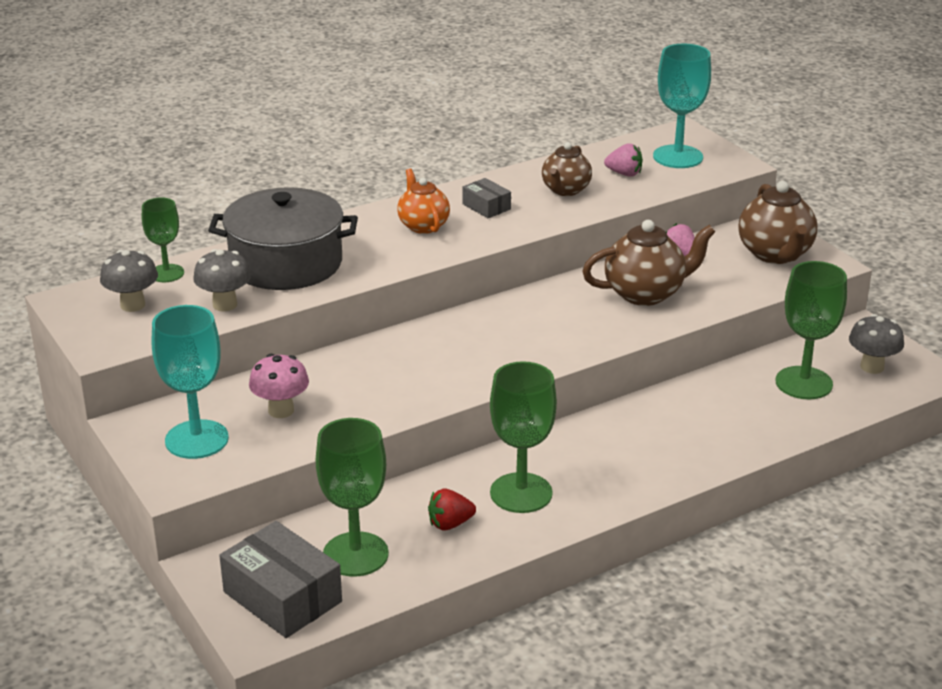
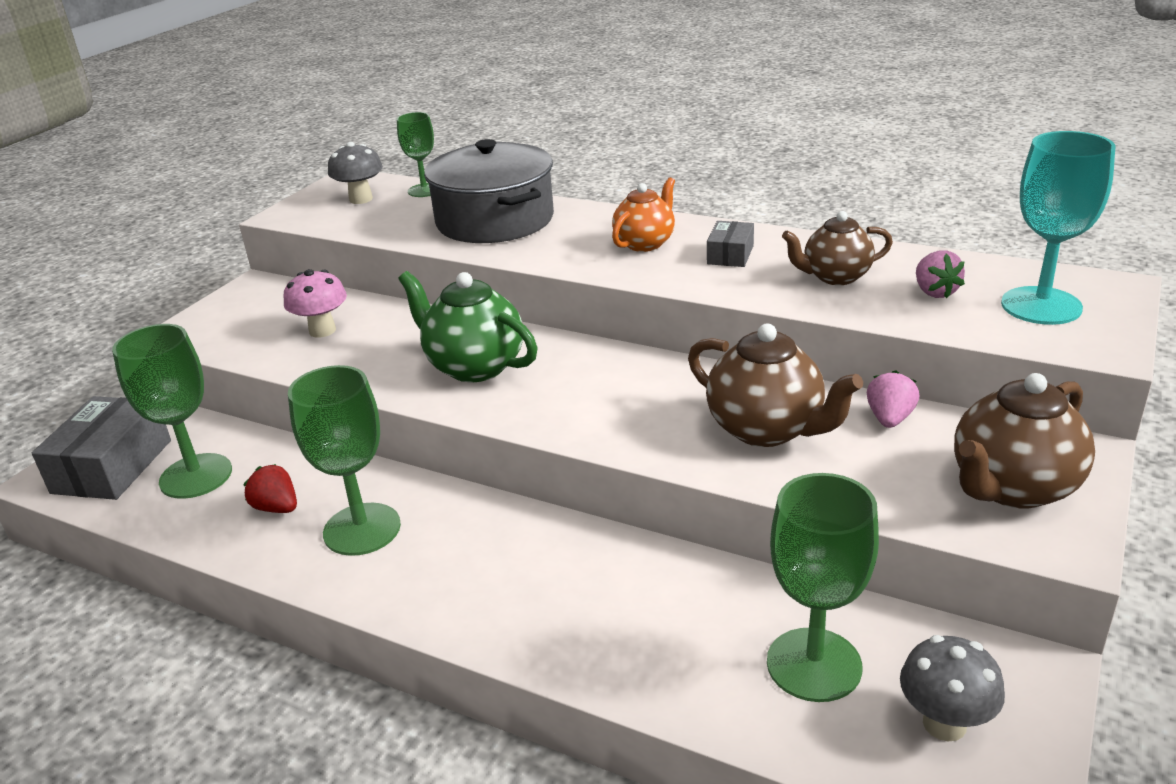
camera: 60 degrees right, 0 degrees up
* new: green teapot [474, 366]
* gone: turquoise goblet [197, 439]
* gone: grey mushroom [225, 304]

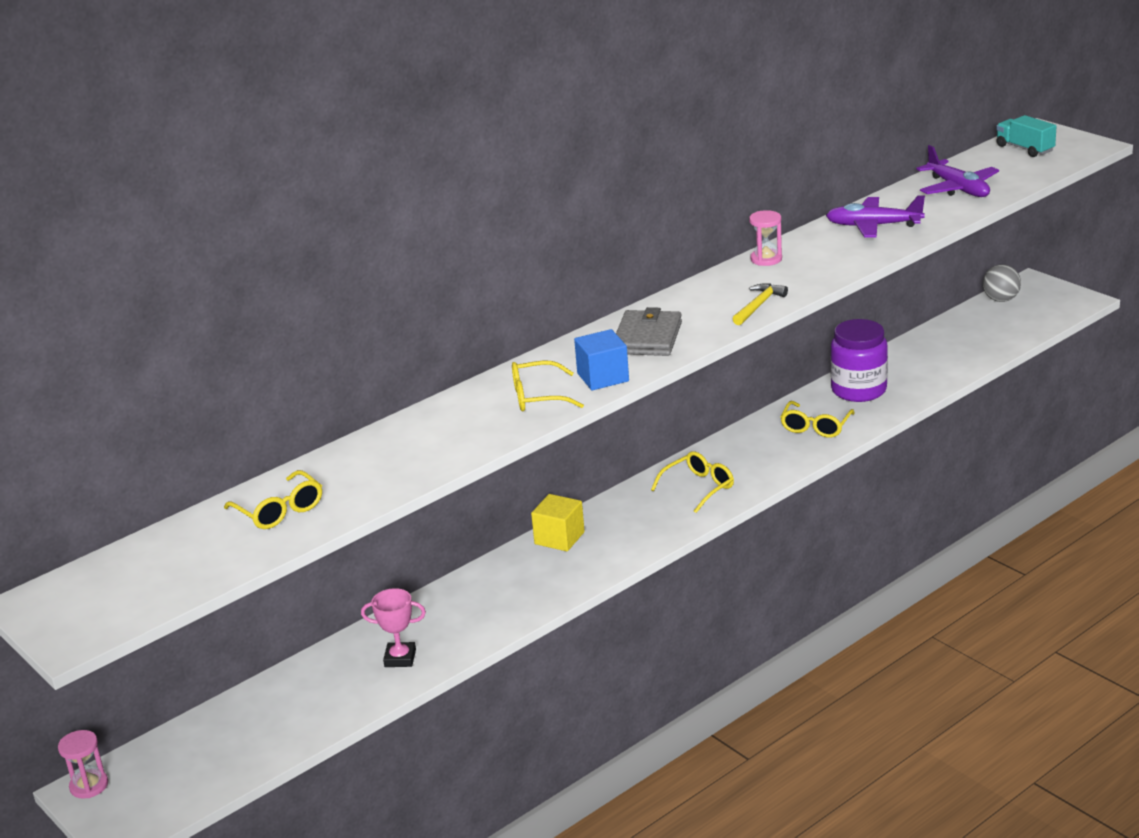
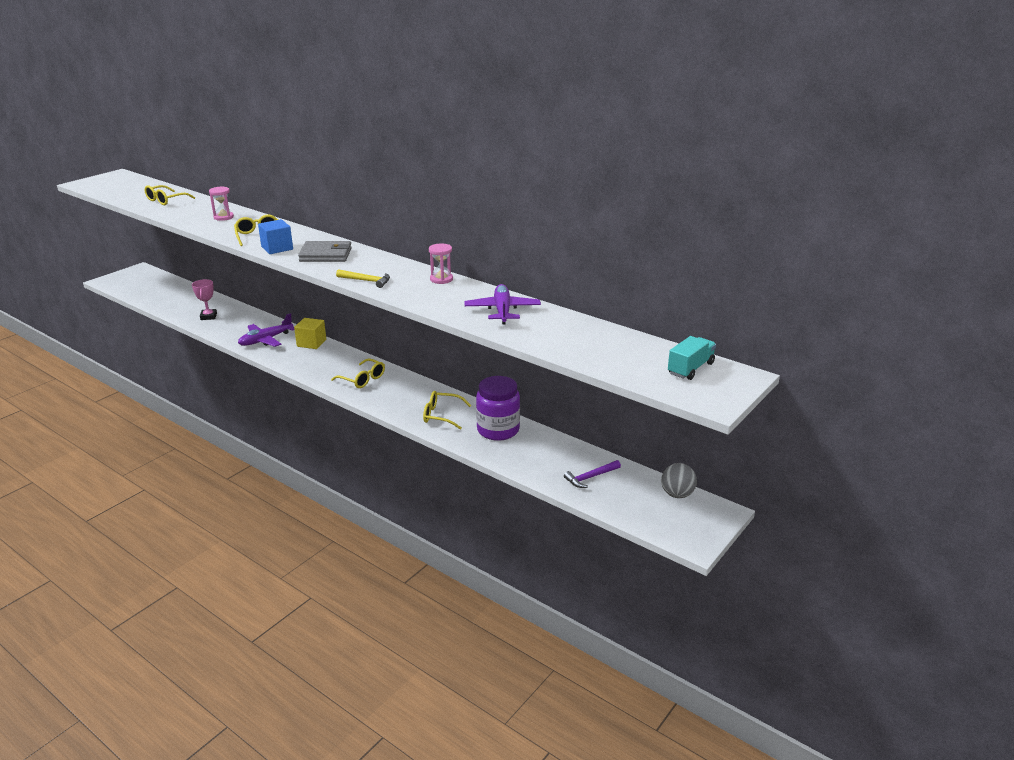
camera: 75 degrees right, 0 degrees up
* shifted: pink hourglass [89, 785] to [223, 217]
* shifted: purple plane [958, 189] to [265, 340]
* new: purple hammer [590, 477]

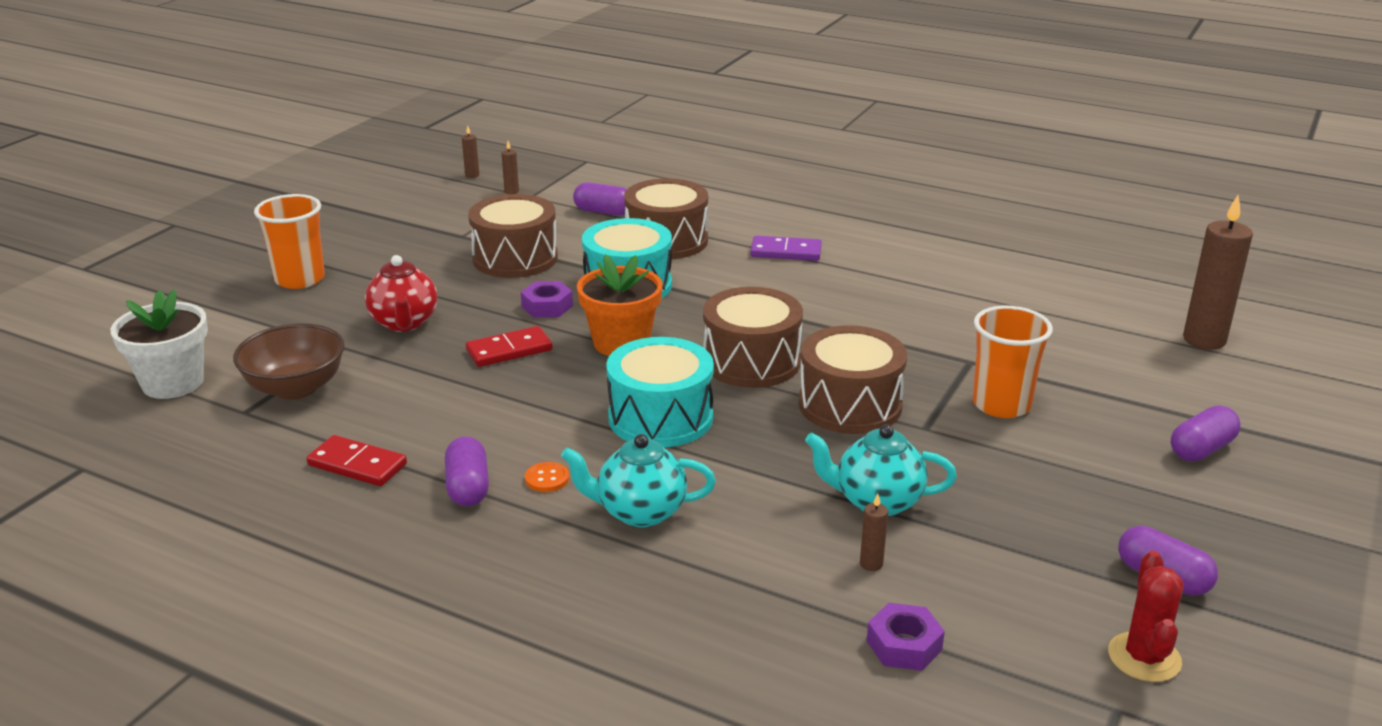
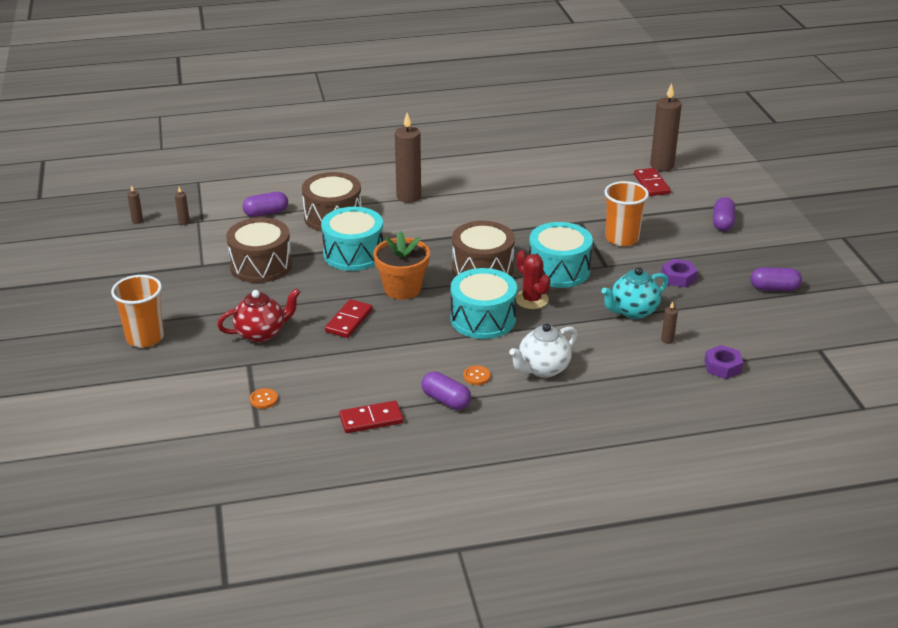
camera: 40 degrees left, 5 degrees up
* rotated: red teapot [404, 323] = [261, 333] 60 degrees counterclockwise
* swapped: brown bowl [296, 388] to orange button [264, 399]
* swapped: purple domino [786, 252] to brown candle [408, 197]
* repainted: turquoise teapot [640, 512] to white teapot [543, 369]
* shifted: red cactus [1144, 657] to [531, 300]
* repainted: brown drum [850, 405] to turquoise drum [559, 270]
* new: red domino [651, 184]
* shifted: purple nut [547, 306] to [678, 277]
* gone: white flower pot [173, 383]

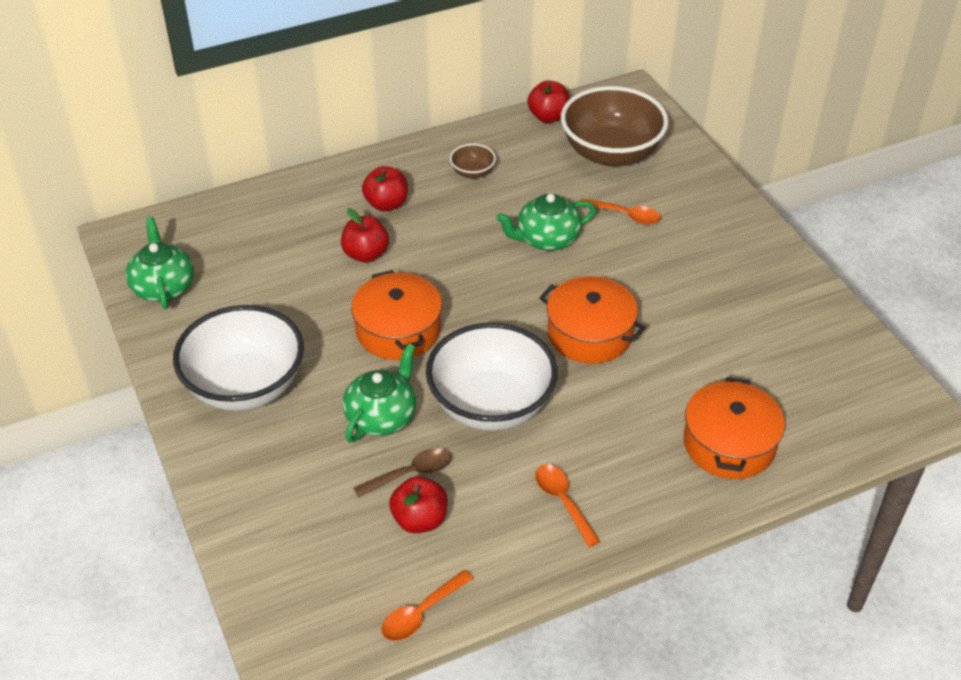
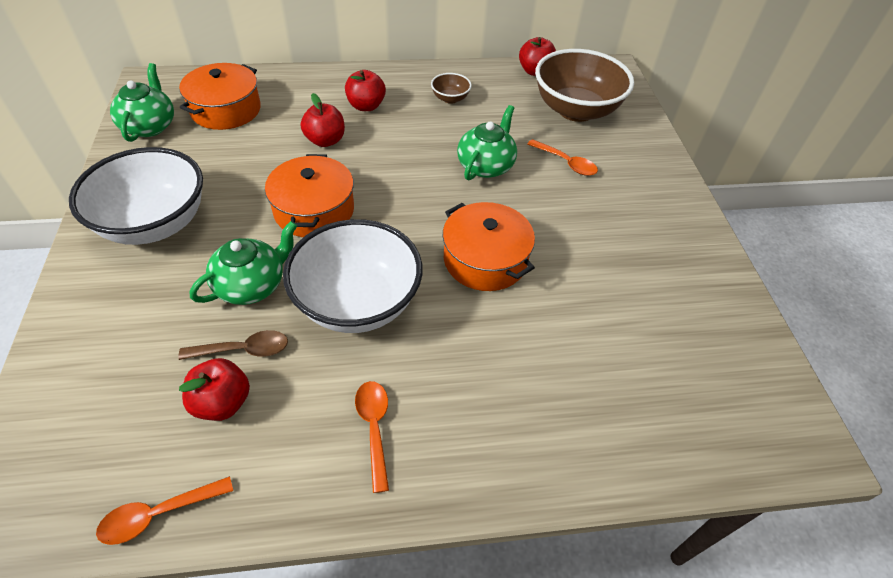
camera: 15 degrees right, 5 degrees up
* shifted: orange pot [729, 444] to [226, 110]
* rotated: green teapot [546, 239] = [486, 166] 120 degrees clockwise

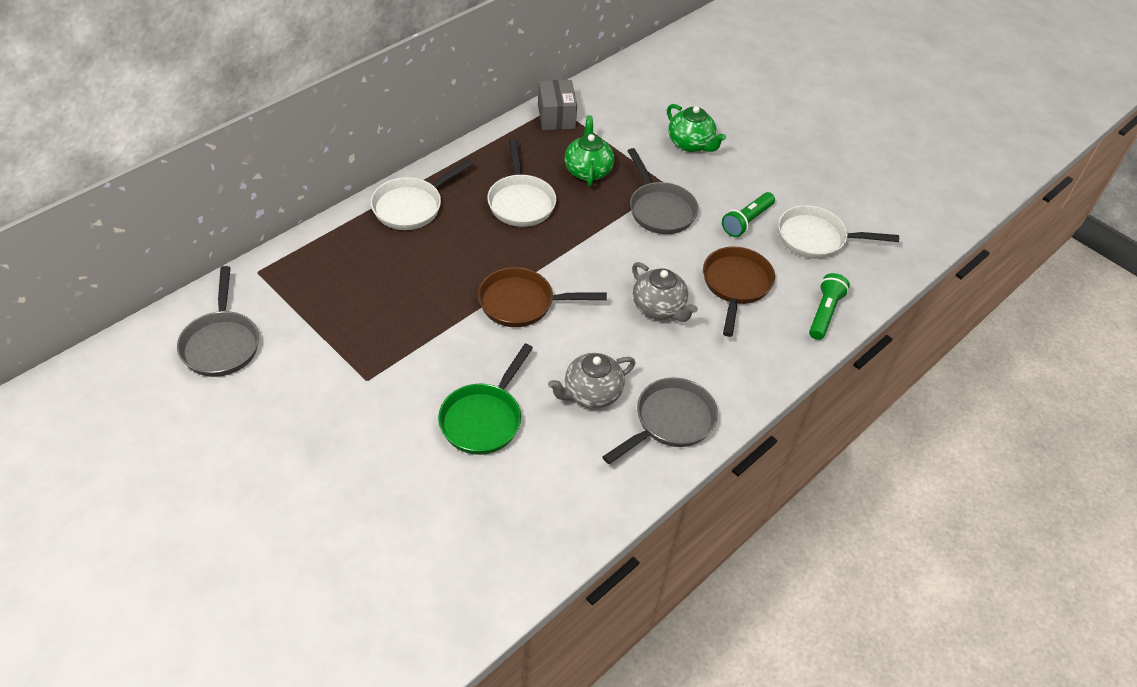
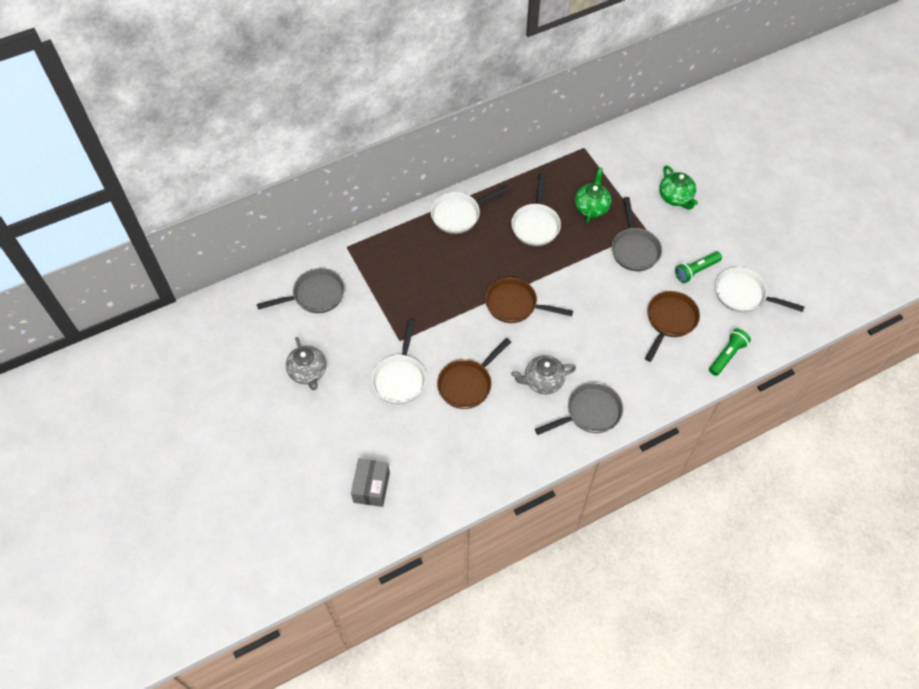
camera: 20 degrees right, 10 degrees up
* rotated: grey pan [221, 343] = [315, 295] 120 degrees counterclockwise
* shifted: grey teapot [659, 308] to [308, 372]
* shifted: grey box [556, 116] to [371, 487]
* new: white pan [400, 378]
* repainted: green pan [484, 419] to brown pan [467, 384]

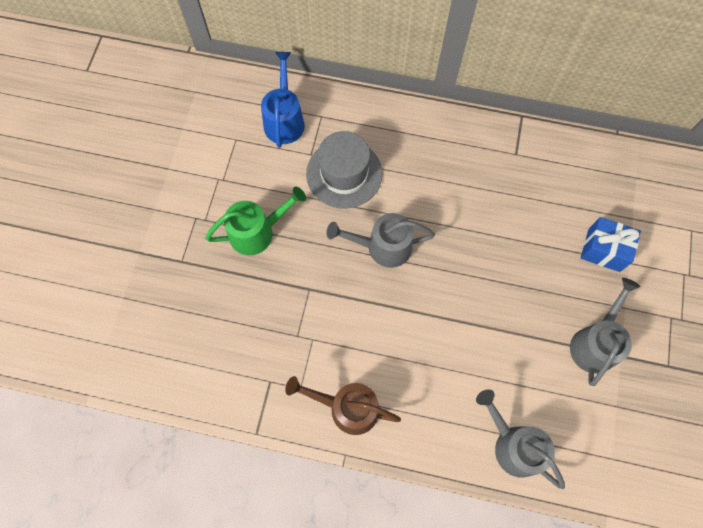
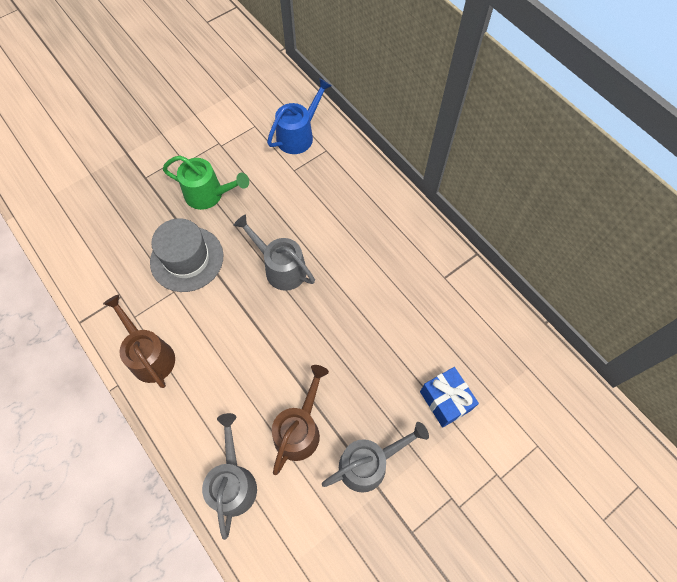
camera: 40 degrees right, 5 degrees down
* shifted: grey hat [344, 174] to [187, 259]
* new: brown watering can [300, 429]

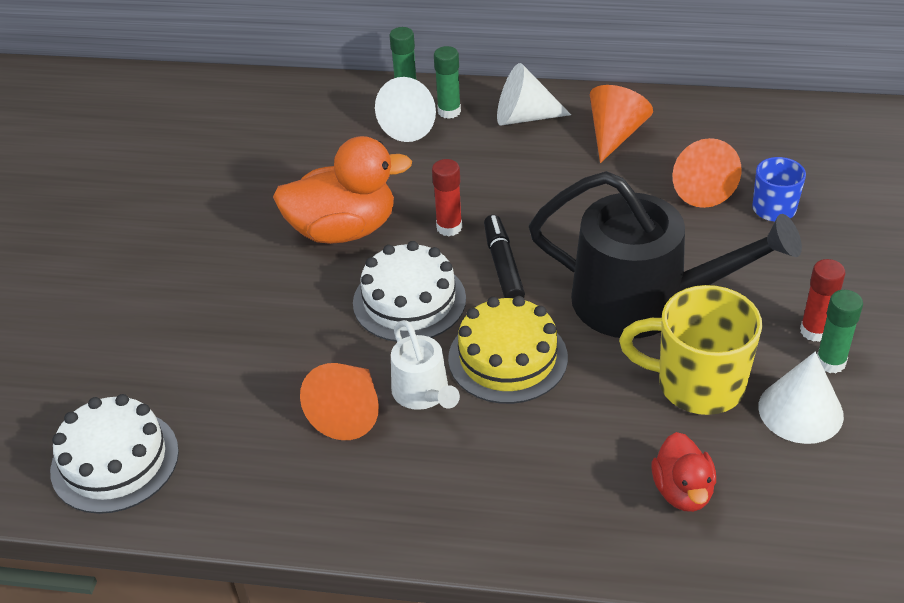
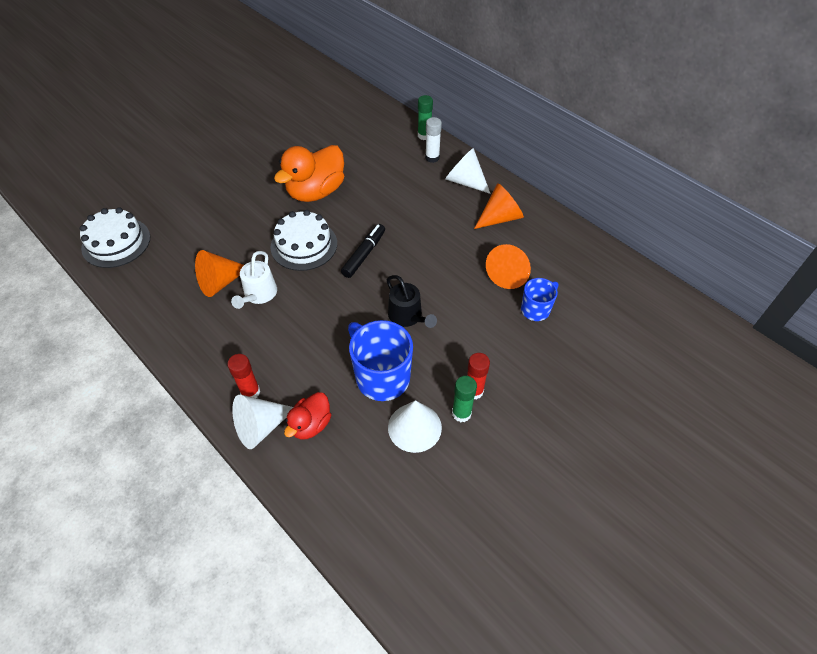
camera: 35 degrees right, 10 degrees up
* shifted: red glue stick [449, 227] to [250, 392]
* shifted: white cone [412, 125] to [260, 427]
* rotated: orange duck [343, 230] = [316, 192] 105 degrees clockwise
* repainted: yellow mug [697, 384] to blue mug [381, 377]
* scaled: black watering can [643, 301] = [407, 316] x0.48
* repainted: green glue stick [449, 111] to white glue stick [432, 158]
* gone: yellow cake [507, 358]

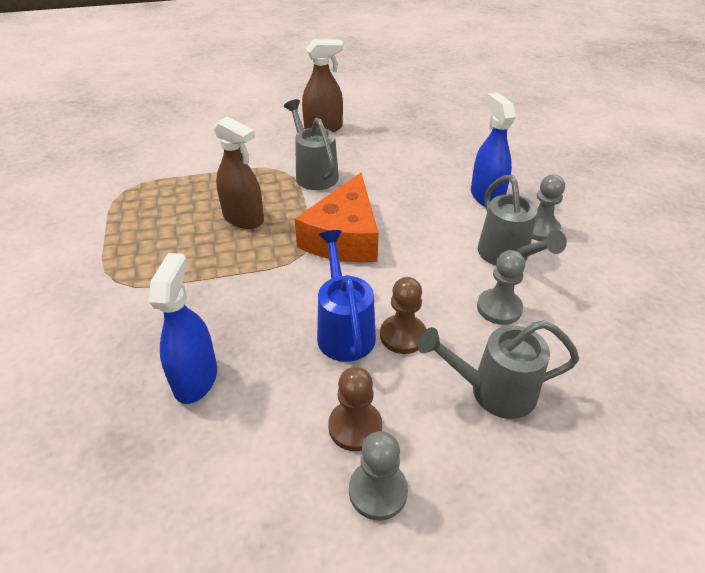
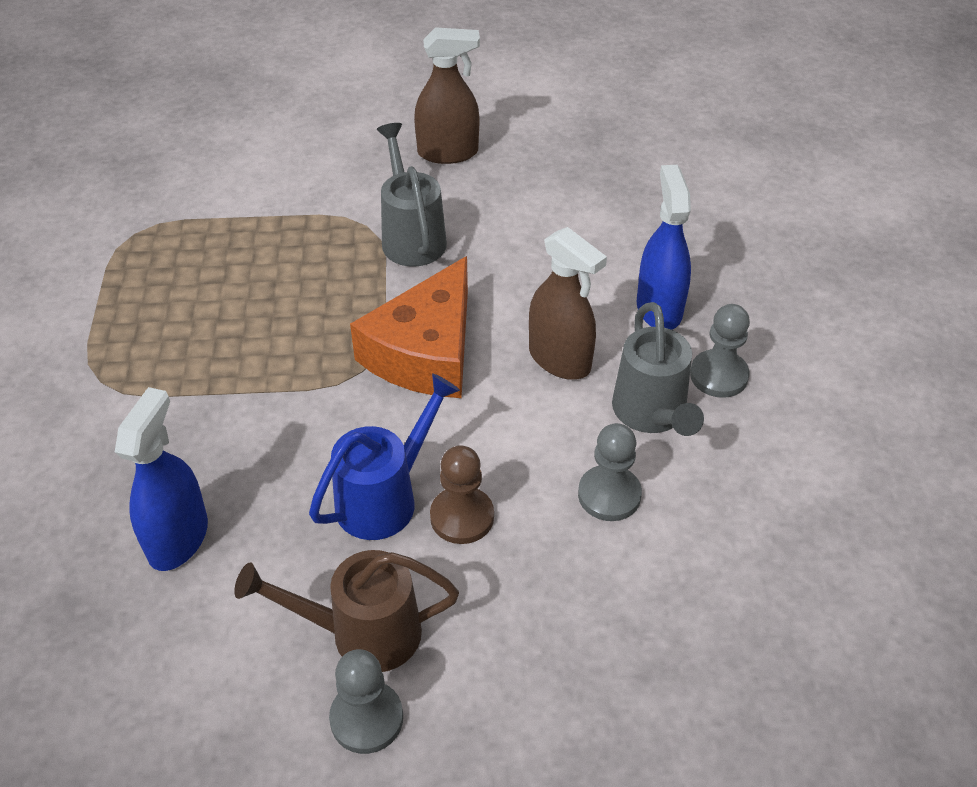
camera: 10 degrees right, 5 degrees up
* swapped: brown pawn [355, 427] to brown watering can [362, 633]
* rotated: blue watering can [344, 330] = [385, 498] 45 degrees clockwise
* shifted: brown spray bottle [243, 218] to [560, 359]
* gone: grey watering can [493, 391]

